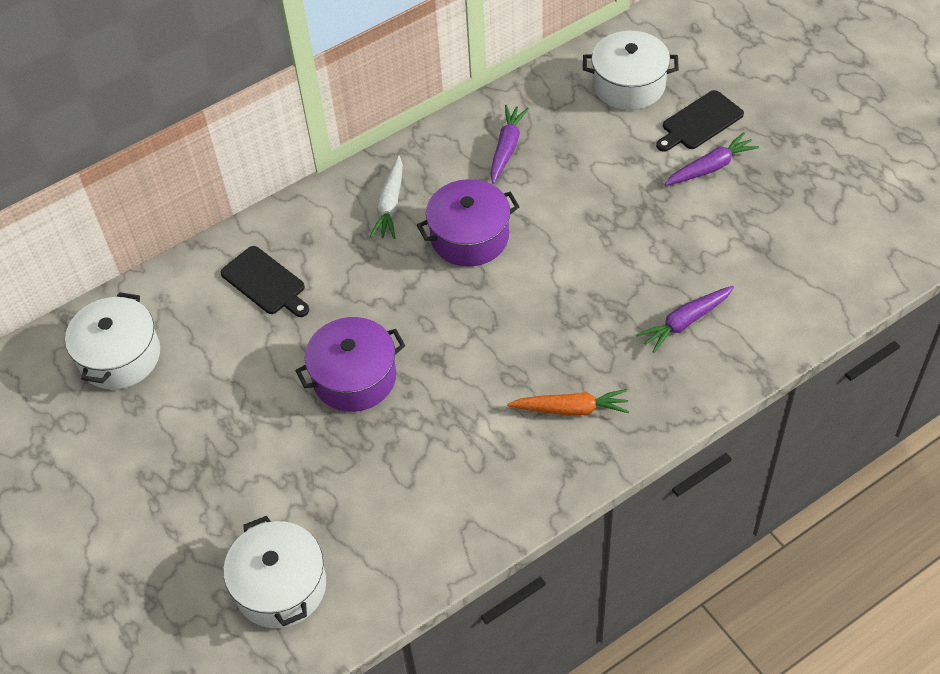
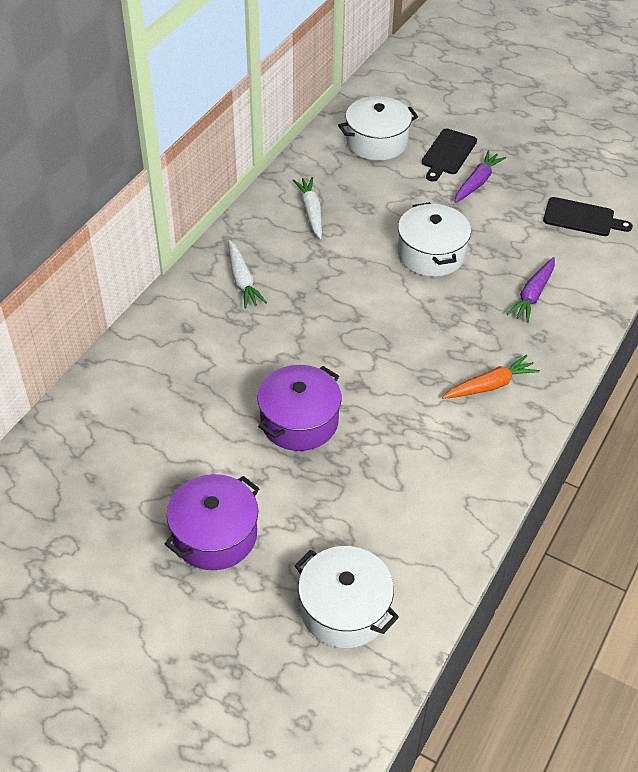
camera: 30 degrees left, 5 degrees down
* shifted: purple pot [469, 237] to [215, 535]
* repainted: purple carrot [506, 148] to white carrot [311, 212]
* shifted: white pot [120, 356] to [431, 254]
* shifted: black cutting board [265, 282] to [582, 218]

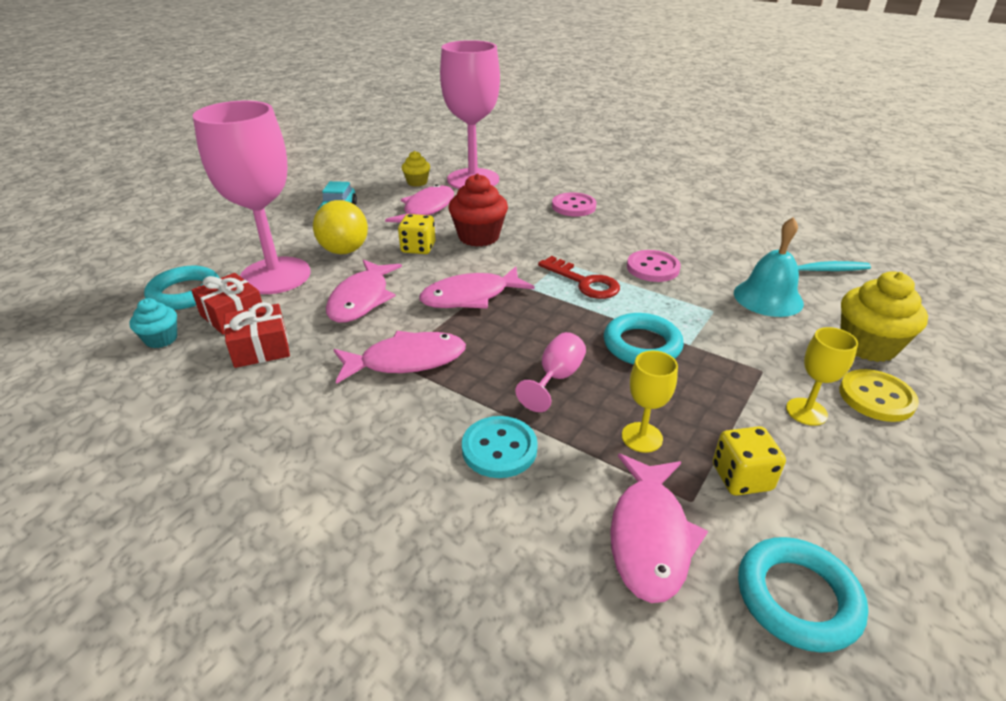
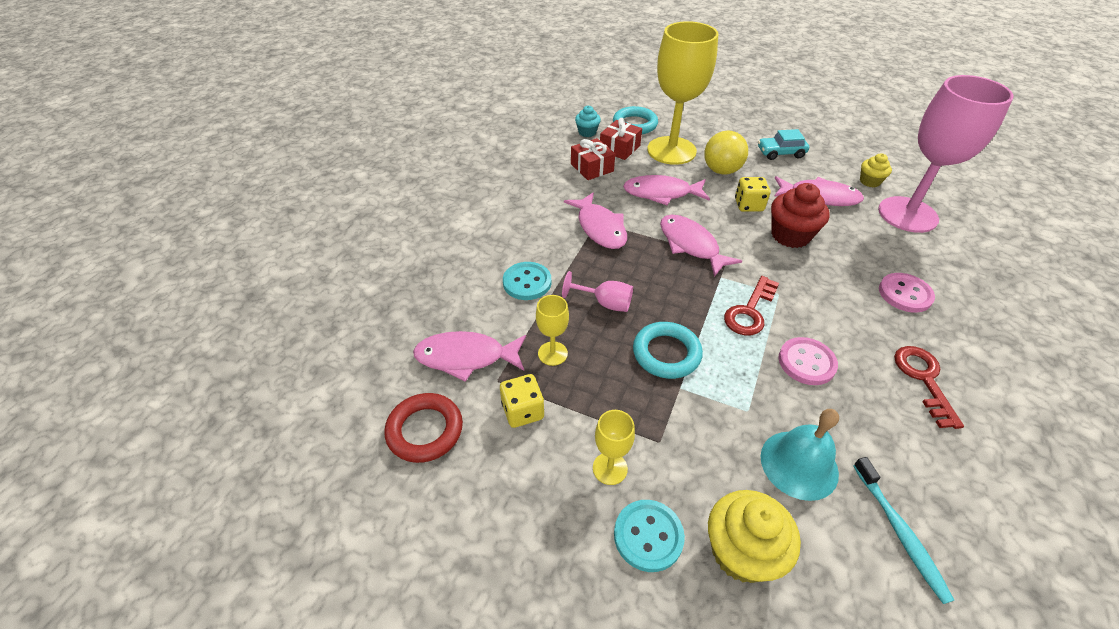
camera: 80 degrees right, 10 degrees up
* repainted: turquoise ring [797, 598] to red ring [425, 430]
* repainted: yellow button [876, 397] to turquoise button [648, 536]
* repainted: pink goblet [275, 276] to yellow goblet [671, 150]
* new: red key [923, 379]

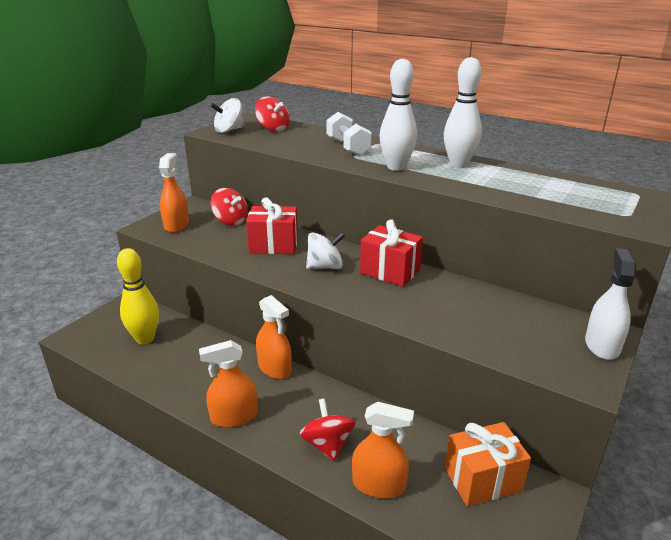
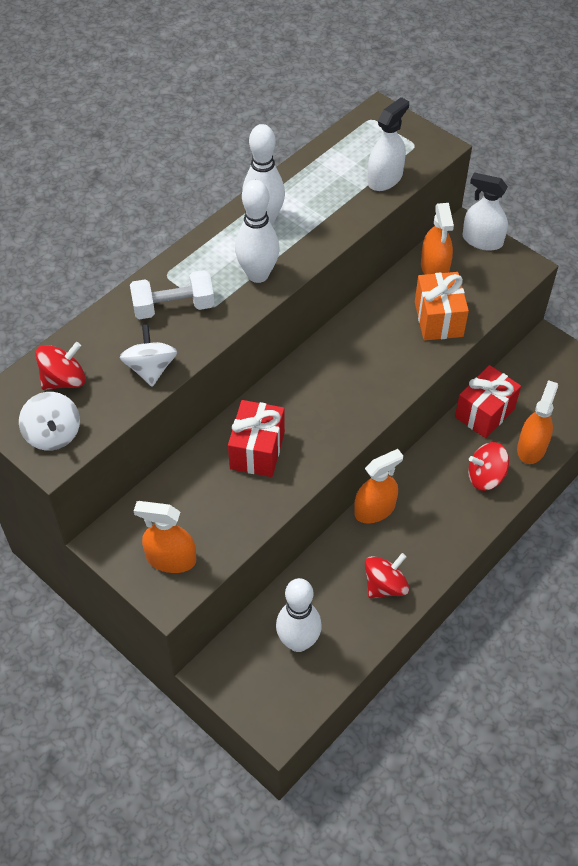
camera: 80 degrees left, 25 degrees up
* shifted: white spinning top [325, 267] to [150, 369]
* repainted: yellow bowling pin [145, 339] to white bowling pin [298, 642]
* shifted: red spinning top [230, 221] to [385, 585]
* new: white spray bottle [385, 179]
* shifted: orange gift [482, 479] to [438, 319]
* shifted: orange spray bottle [234, 417] to [434, 268]
* shifted: red gift [390, 271] to [484, 413]

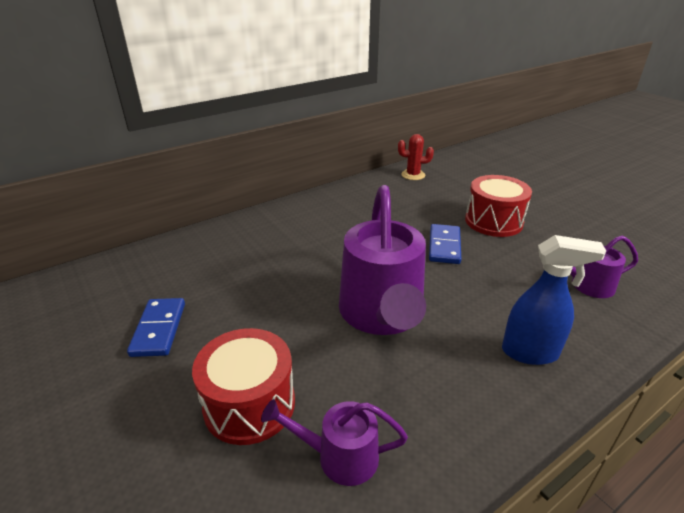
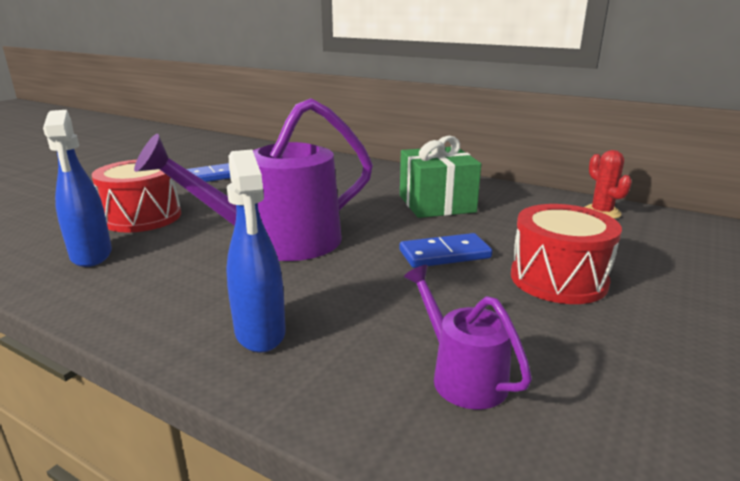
camera: 65 degrees right, 10 degrees down
* swapped: purple watering can [339, 456] to blue spray bottle [91, 255]
* new: green gift [436, 204]

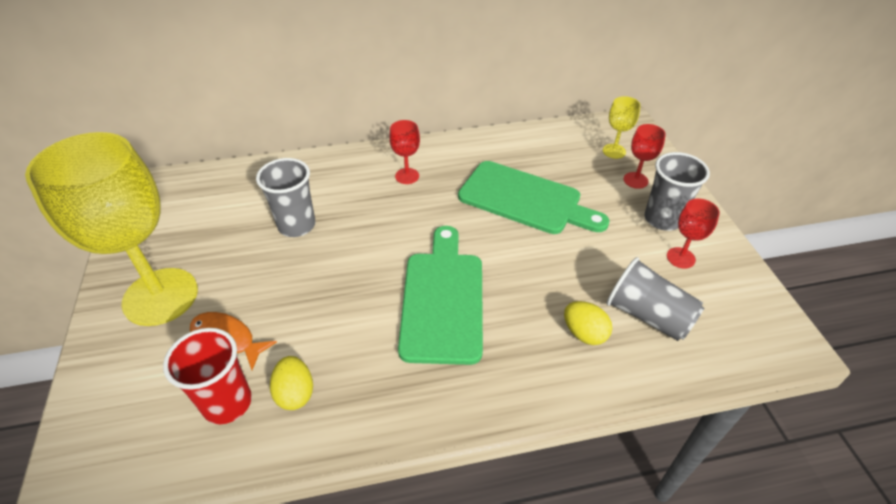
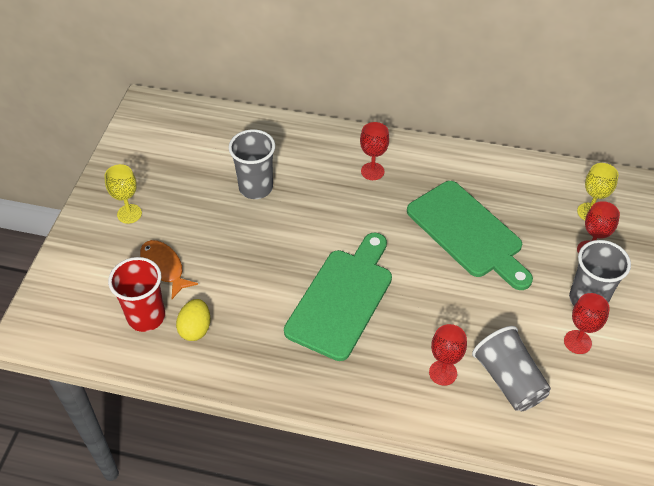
camera: 25 degrees right, 5 degrees up
* scaled: yellow goblet [160, 296] = [129, 214] x0.41
* swapped: yellow egg [584, 333] to red goblet [443, 373]

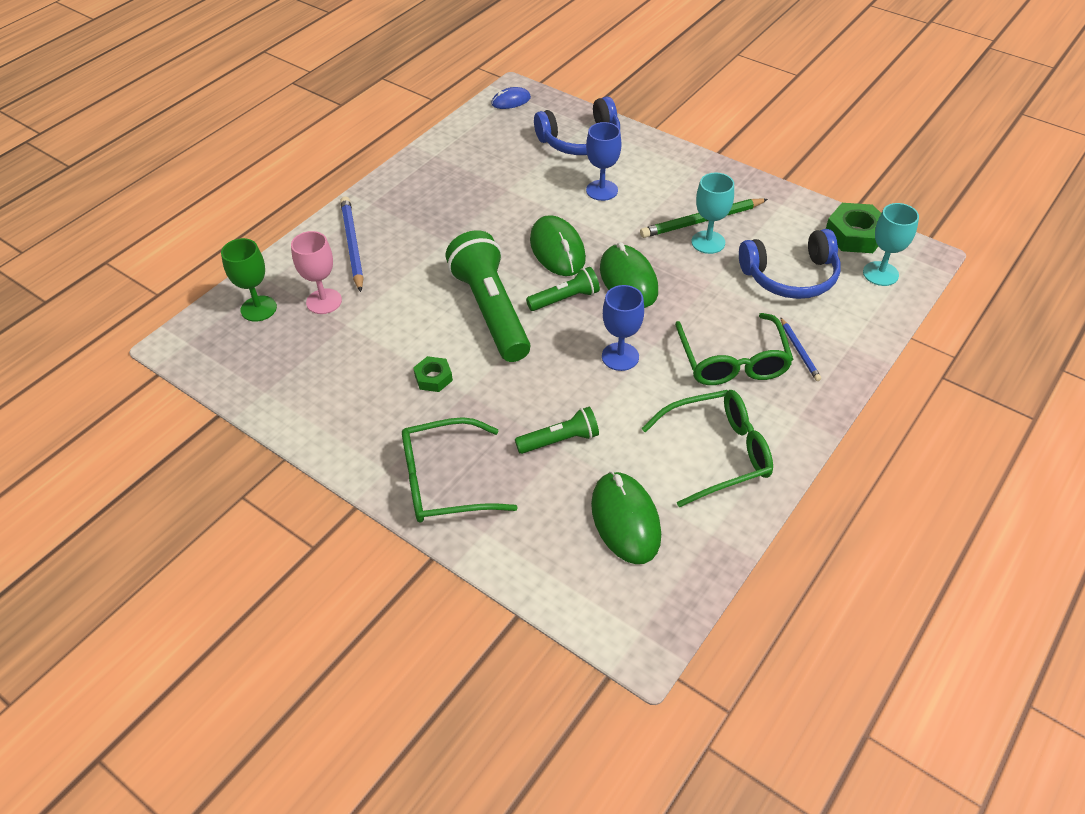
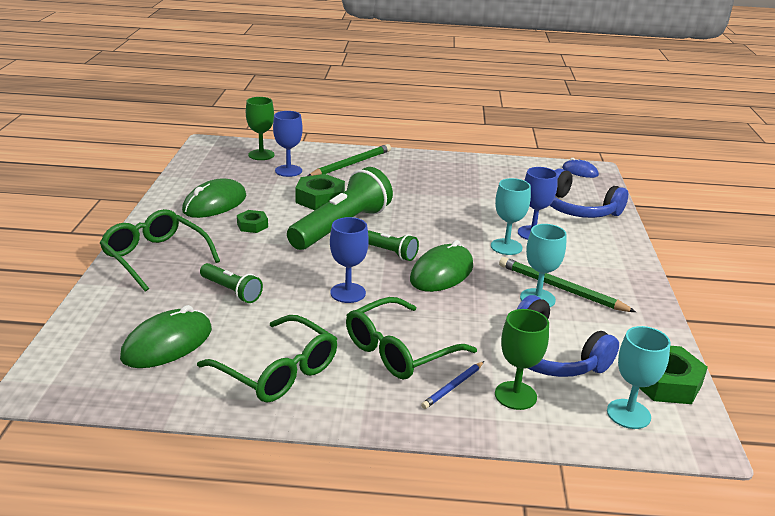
camera: 55 degrees right, 20 degrees down
* shifted: green mouse [557, 249] to [215, 204]
* repainted: pink goblet [324, 301] to blue goblet [288, 171]
* new: green nut [320, 199]
* repainted: blue pencil [353, 245] to green pencil [351, 164]
* new: turquoise goblet [506, 247]
* new: green goblet [515, 395]

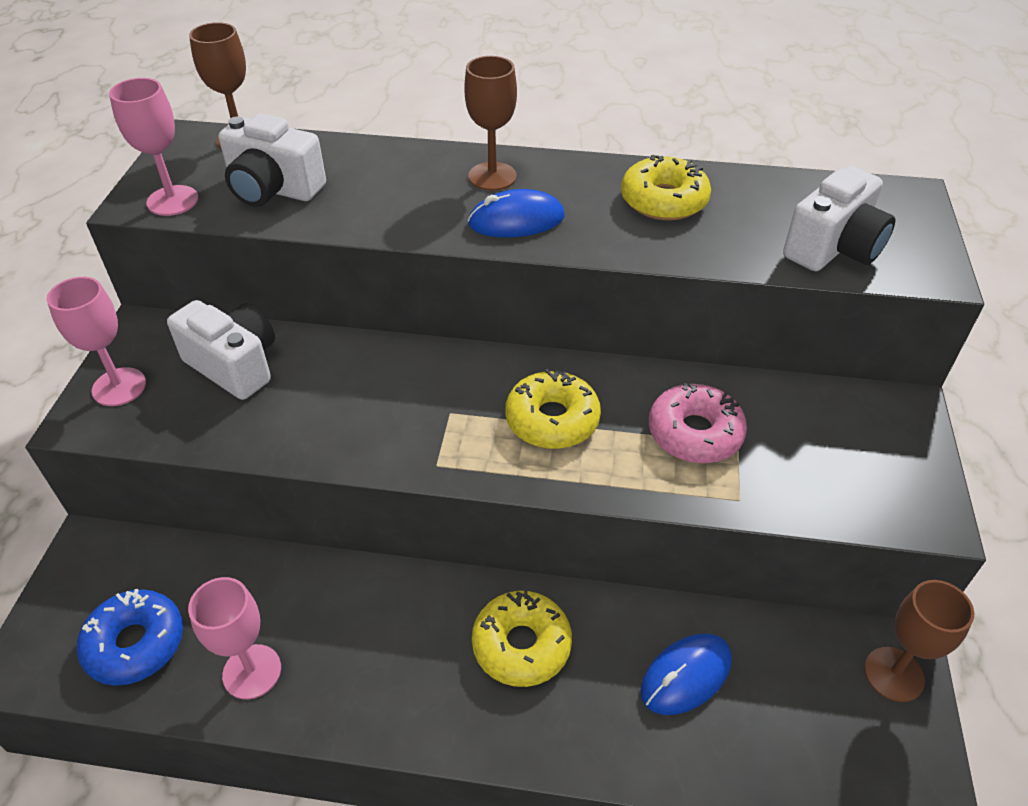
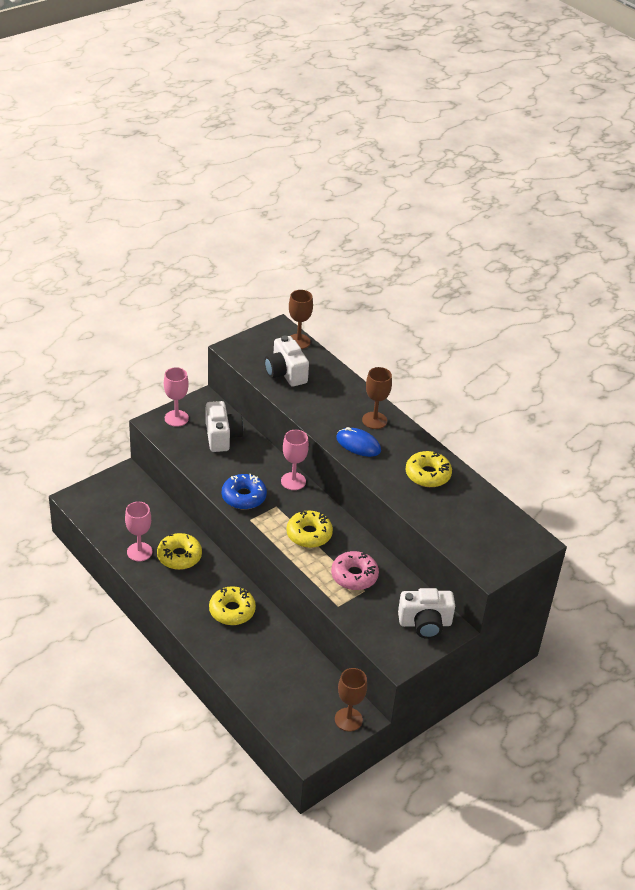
camera: 40 degrees right, 5 degrees down
* new: yellow donut [179, 556]
* shifted: blue donut [135, 643] to [244, 497]
* shifted: pink goblet [172, 201] to [293, 481]
* shifted: white camera [833, 248] to [425, 623]
* gone: blue mouse [686, 675]

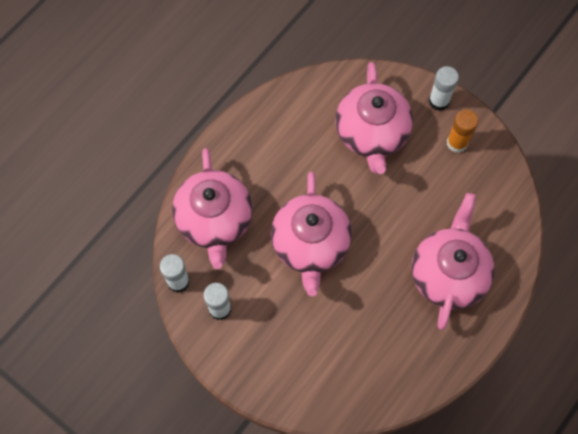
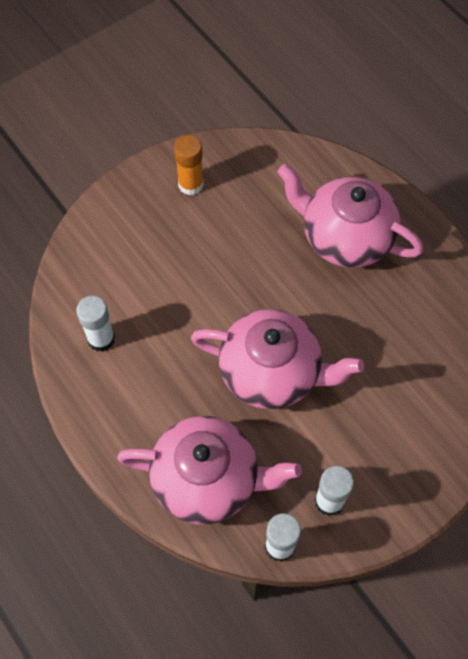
camera: 75 degrees left, 5 degrees down
* shifted: white glue stick [439, 101] to [101, 339]
* gone: pink teapot [372, 133]

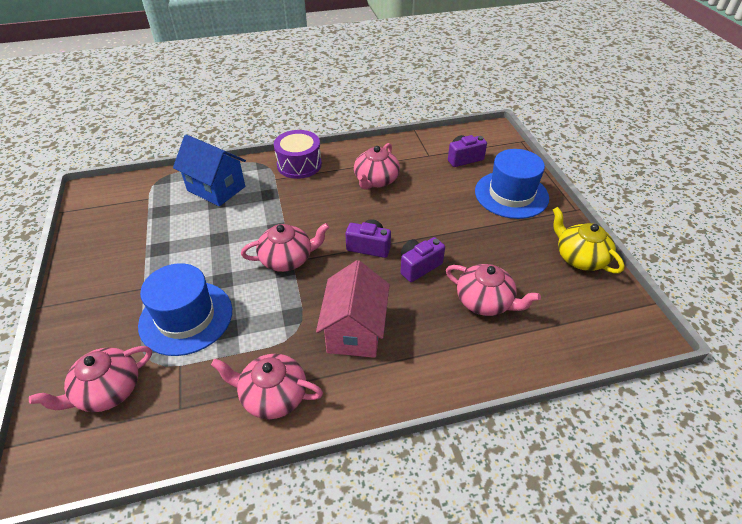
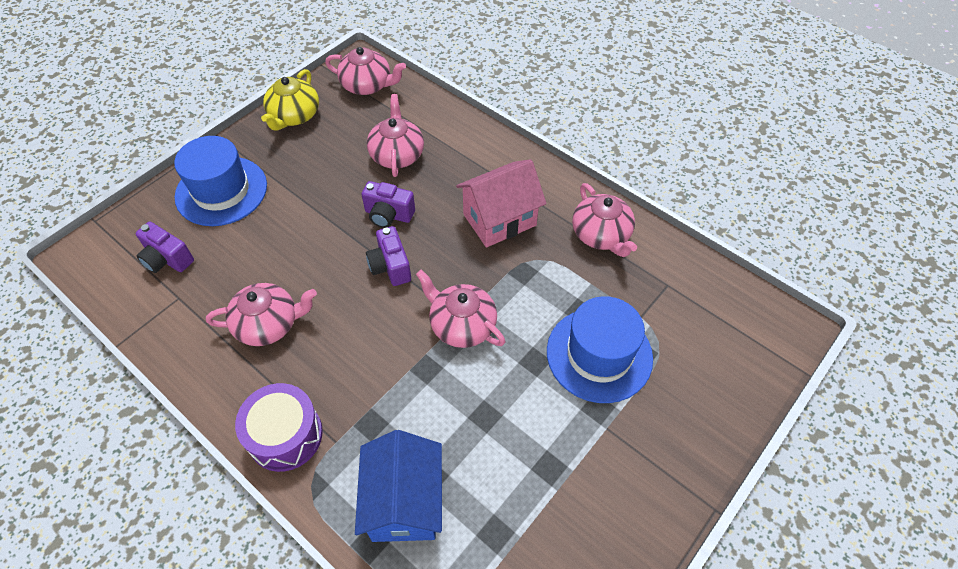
camera: 125 degrees left, 10 degrees up
* shifted: pink teapot [107, 391] to [367, 85]

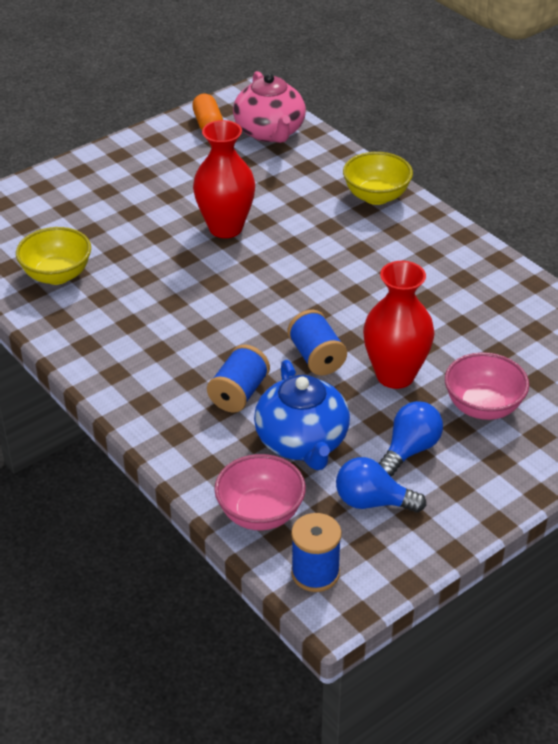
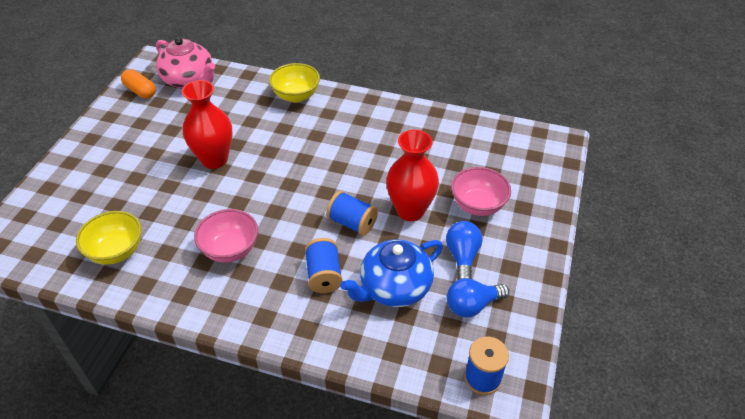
camera: 35 degrees left, 5 degrees up
* shifted: pink bowl [260, 513] to [230, 249]
* rotated: blue teapot [302, 442] = [394, 288] 105 degrees clockwise

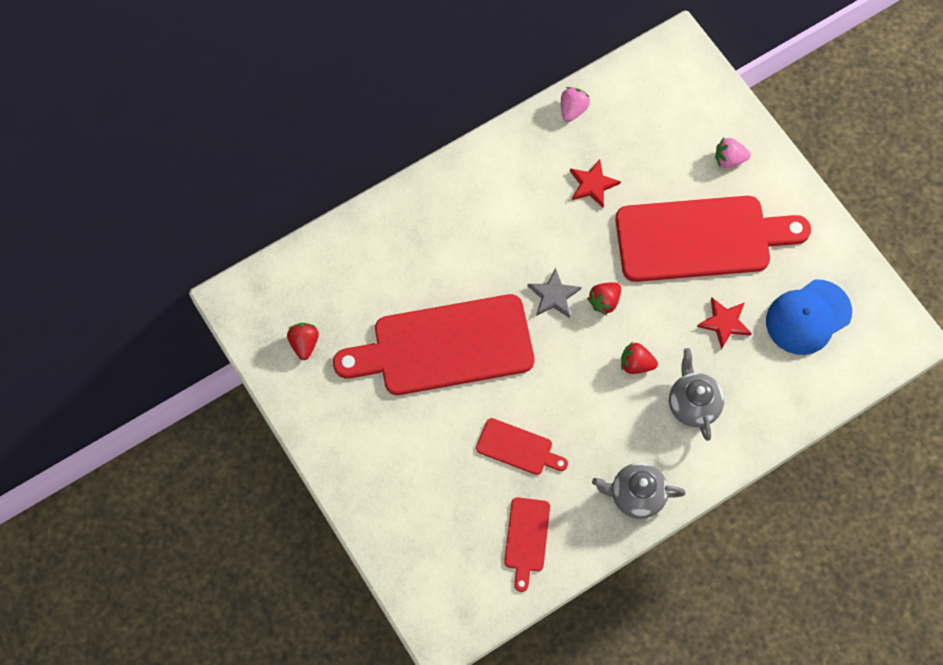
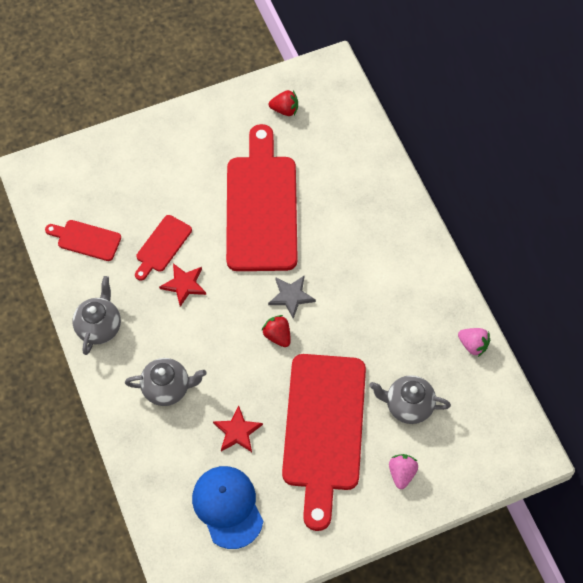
camera: 100 degrees right, 5 degrees down
* shifted: red star [592, 184] to [184, 285]
* new: grey teapot [408, 405]
* gone: red strawberry [636, 364]

